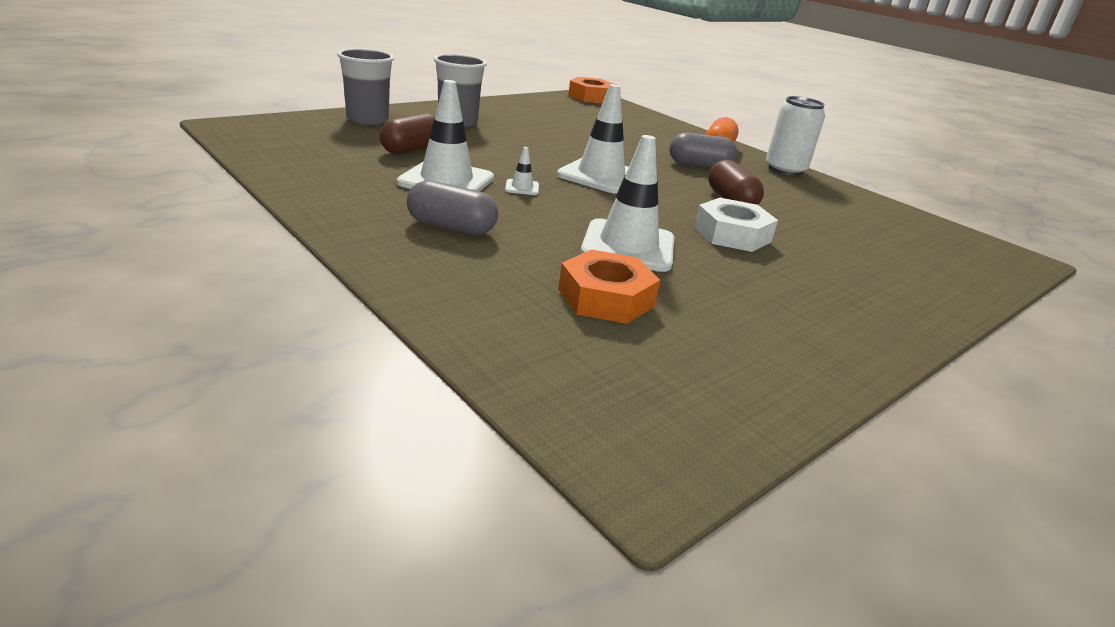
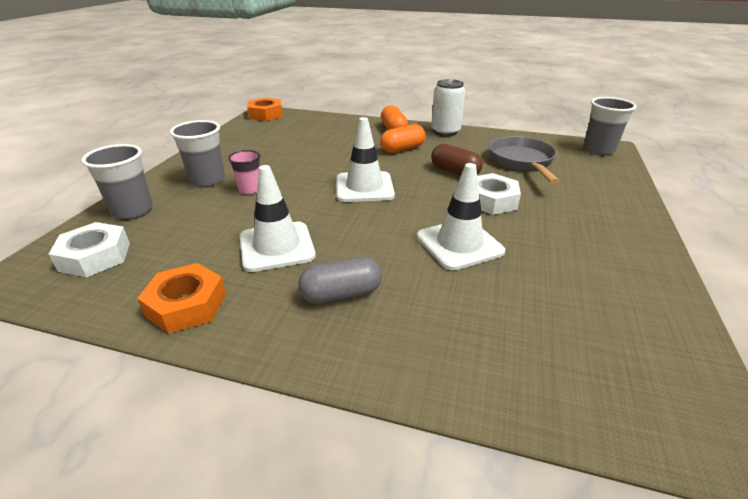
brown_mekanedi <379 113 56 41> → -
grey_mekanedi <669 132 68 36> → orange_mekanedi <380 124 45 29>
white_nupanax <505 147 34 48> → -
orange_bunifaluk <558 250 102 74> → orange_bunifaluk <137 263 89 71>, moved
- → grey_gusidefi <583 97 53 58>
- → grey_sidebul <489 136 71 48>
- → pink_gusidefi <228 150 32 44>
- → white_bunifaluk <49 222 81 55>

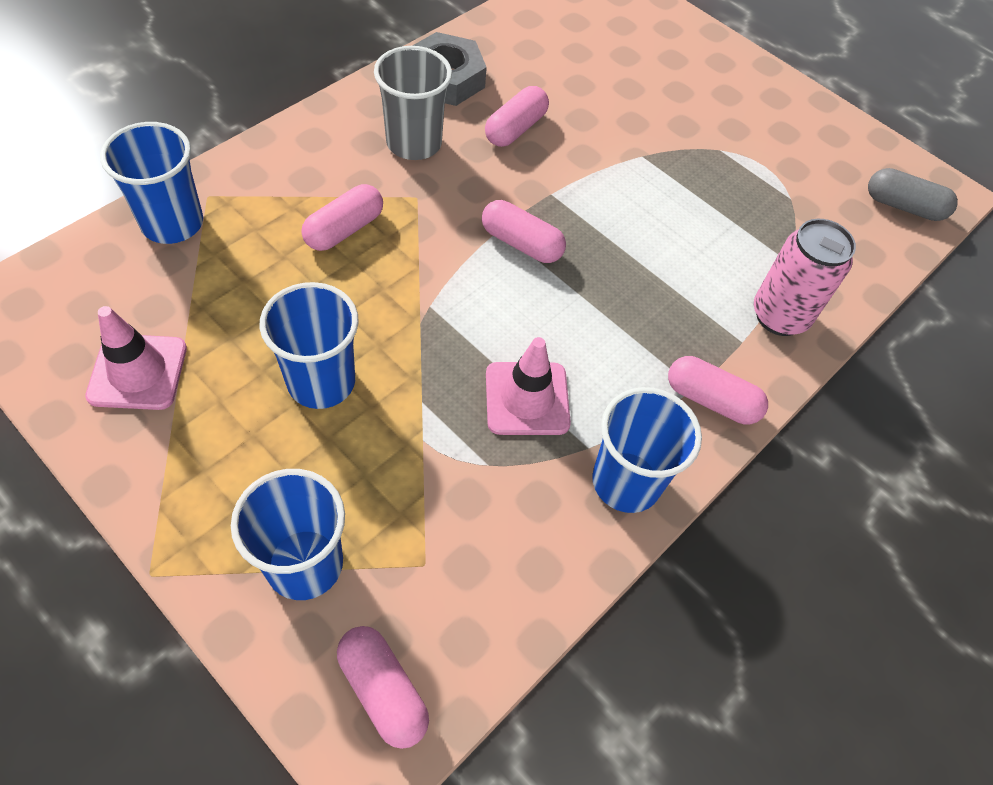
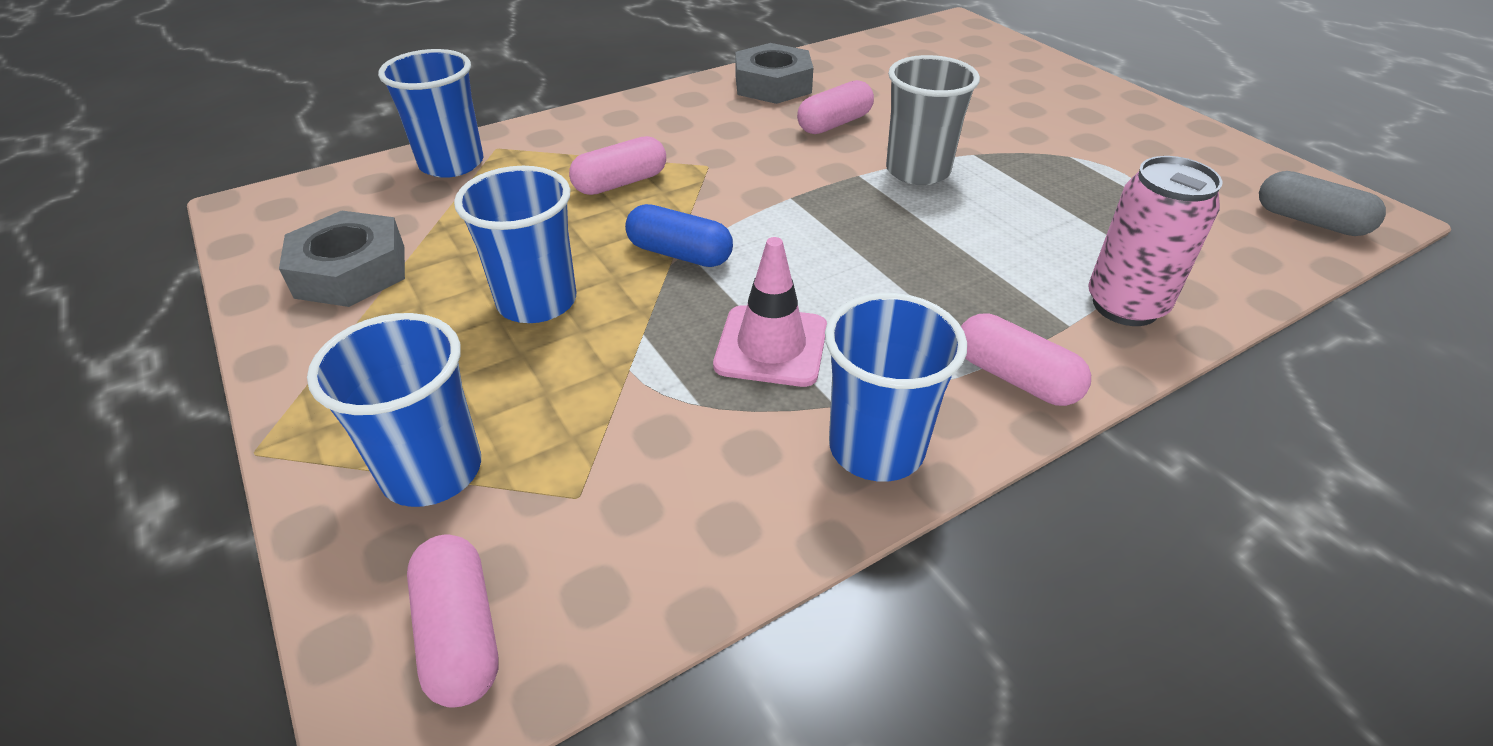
grey_gusidefi <374 46 78 114> → grey_gusidefi <886 55 94 130>, moved
pink_mekanedi <482 200 84 63> → -
pink_nupanax <85 306 102 104> → grey_bunifaluk <279 210 126 97>
- → blue_mekanedi <625 204 108 63>

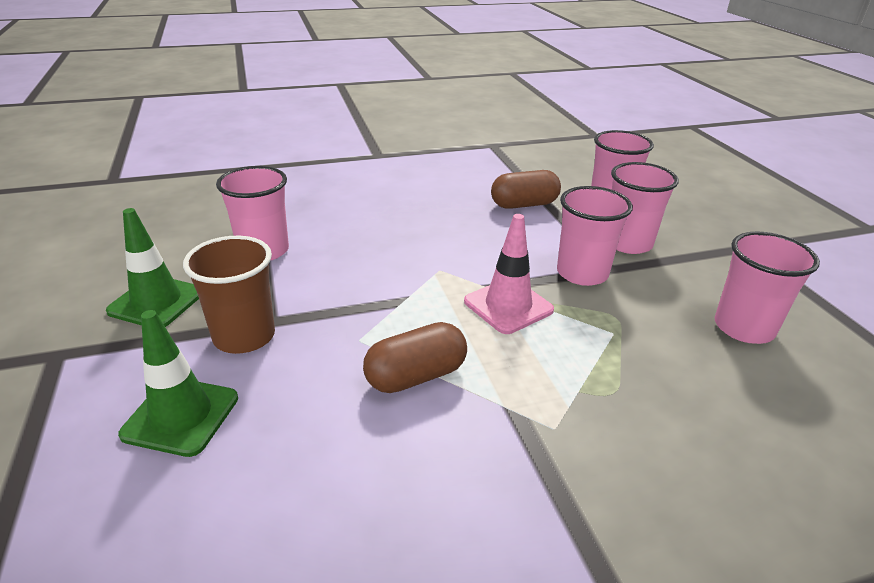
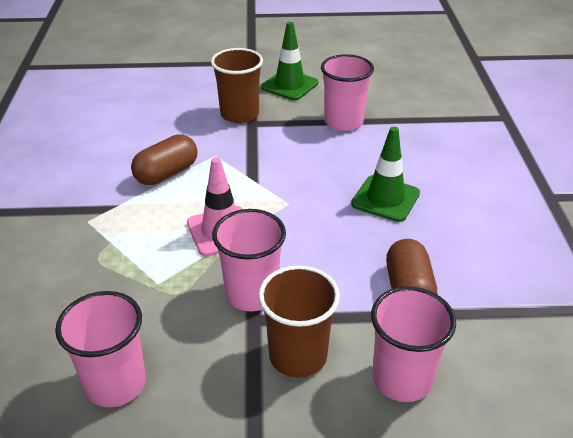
pink_gusidefi <611 162 68 92> → brown_gusidefi <258 265 82 113>
green_nupanax <118 310 120 147> → green_nupanax <351 127 69 95>, moved
brown_mekanedi <363 322 104 71> → brown_mekanedi <131 134 66 51>, 60 degrees clockwise

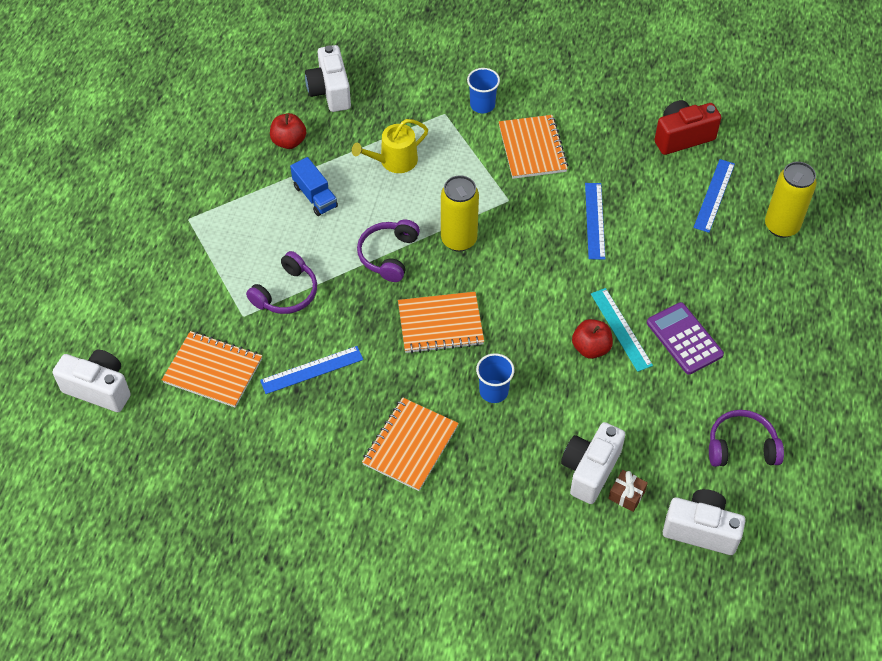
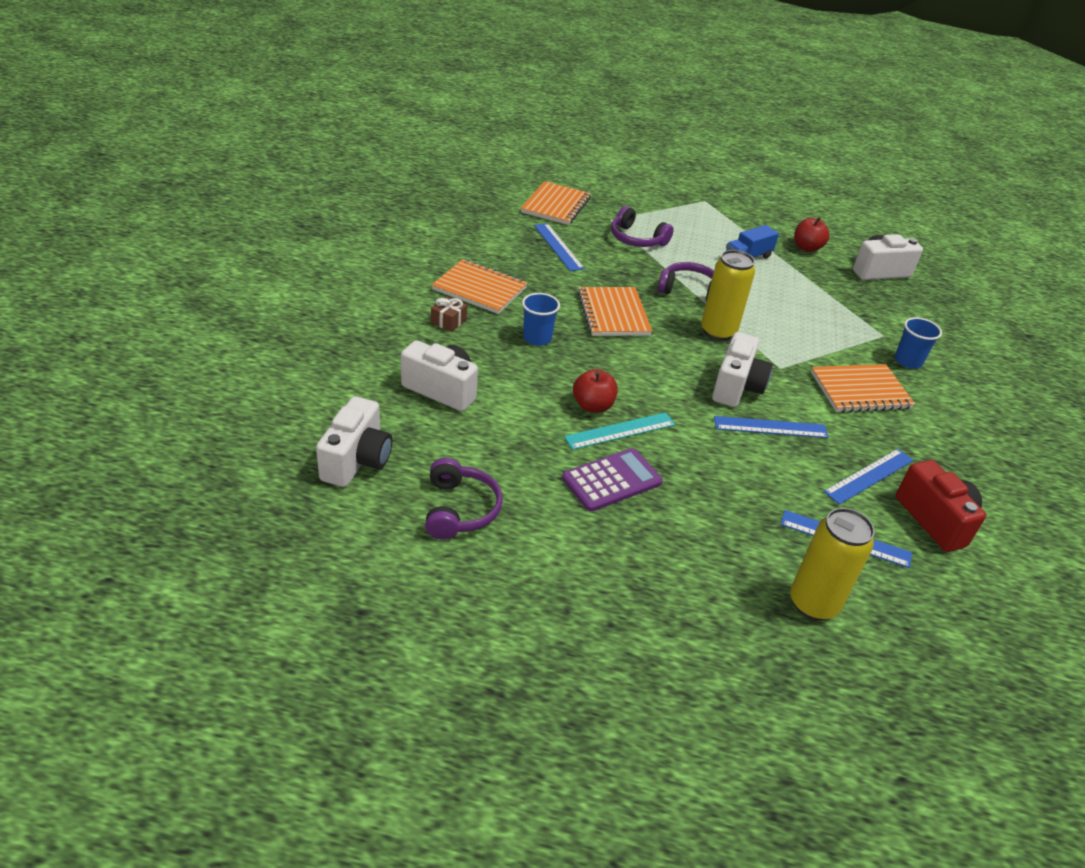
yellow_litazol <352 119 76 54> → -
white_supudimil <53 349 78 63> → white_supudimil <712 332 61 75>, moved
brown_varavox <608 470 40 42> → brown_varavox <431 296 36 36>, moved
- → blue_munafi <823 449 91 56>

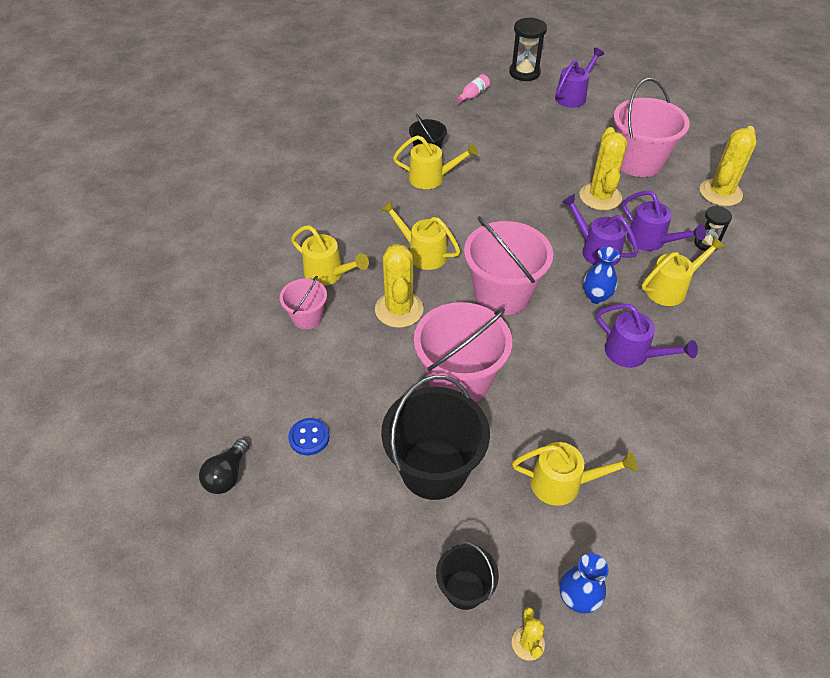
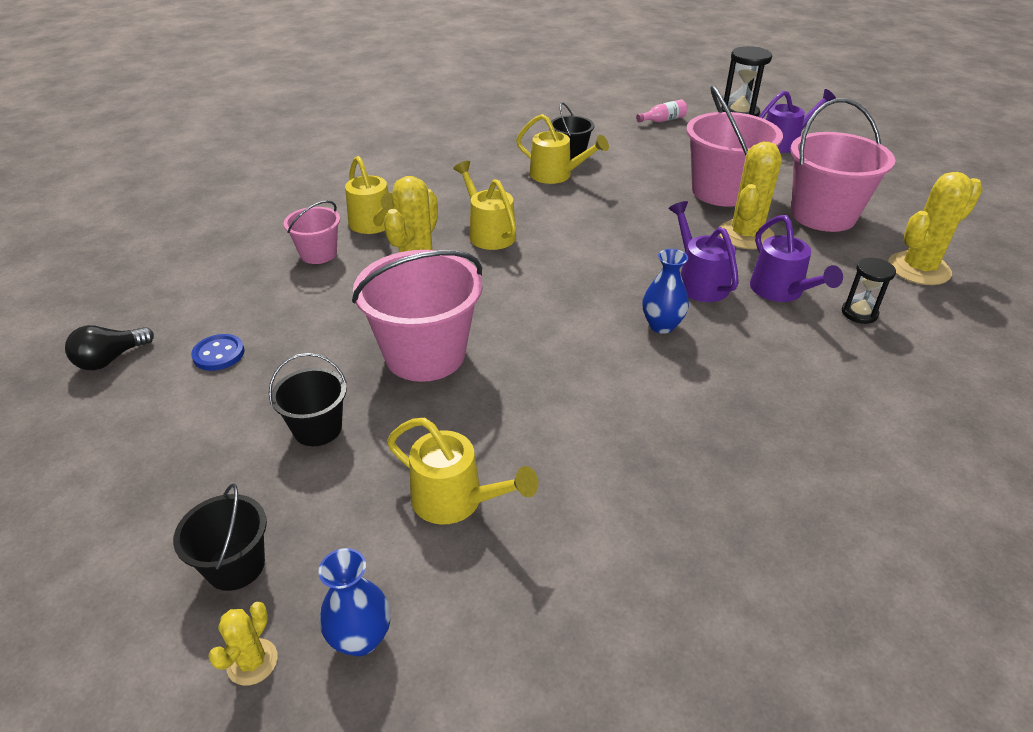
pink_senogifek <464 216 89 99> → pink_senogifek <686 85 97 122>, moved
yellow_litazol <642 236 84 70> → -
purple_litazol <596 304 102 64> → -
black_senogifek <381 375 109 125> → black_senogifek <269 353 78 93>, x0.53

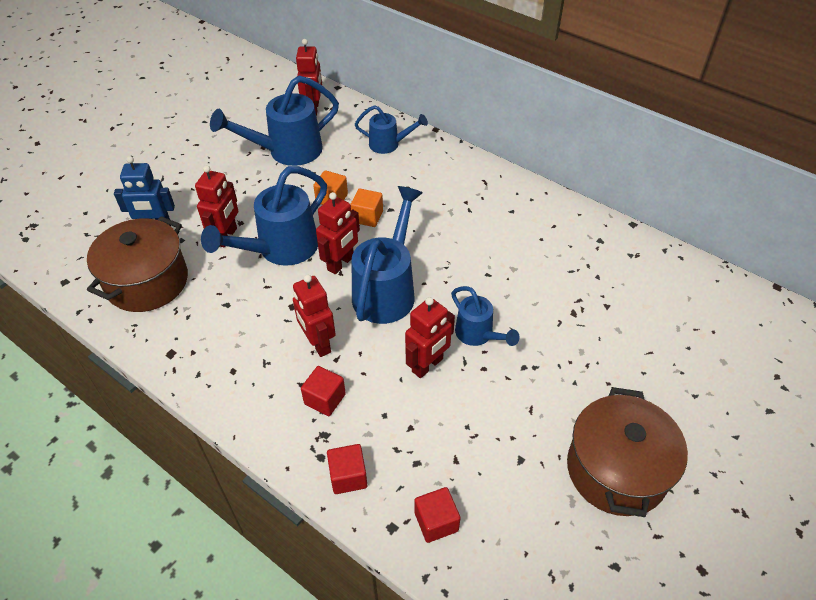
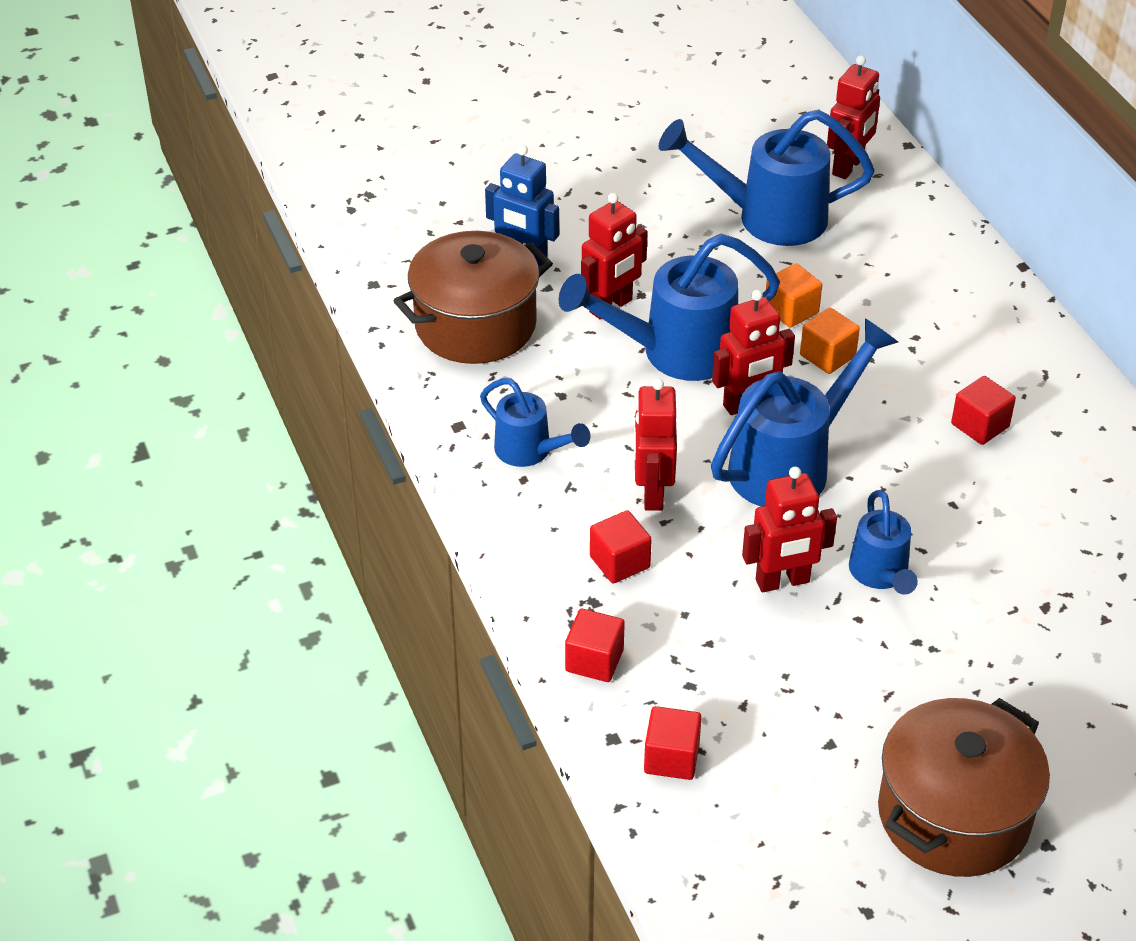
blue_litazol <355 105 73 49> → blue_litazol <480 378 110 89>, moved
- → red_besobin <951 376 65 69>

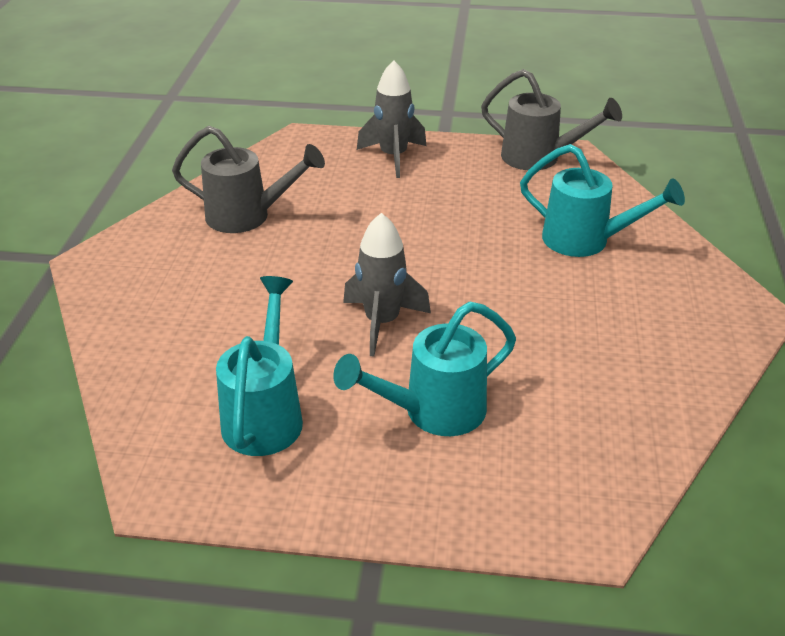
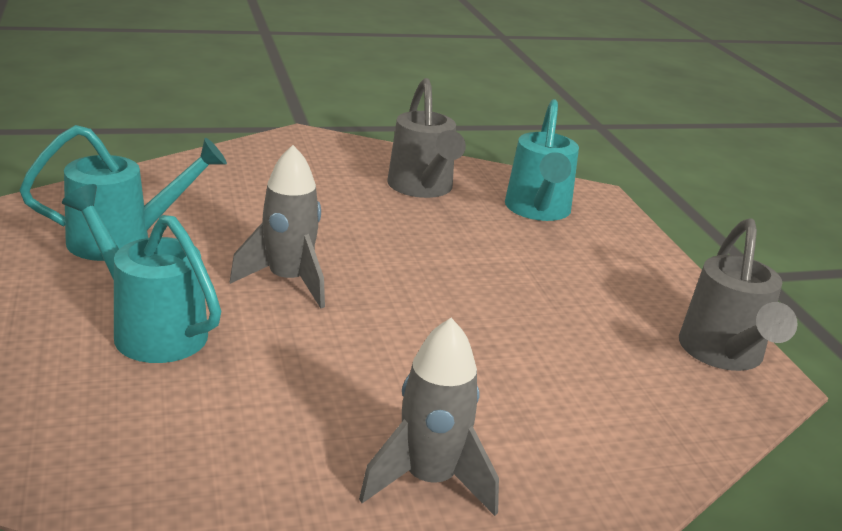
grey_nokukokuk <357 60 69 118> → grey_nokukokuk <359 318 140 198>, moved
turquoise_litazol <520 144 165 113> → turquoise_litazol <505 99 74 122>, moved

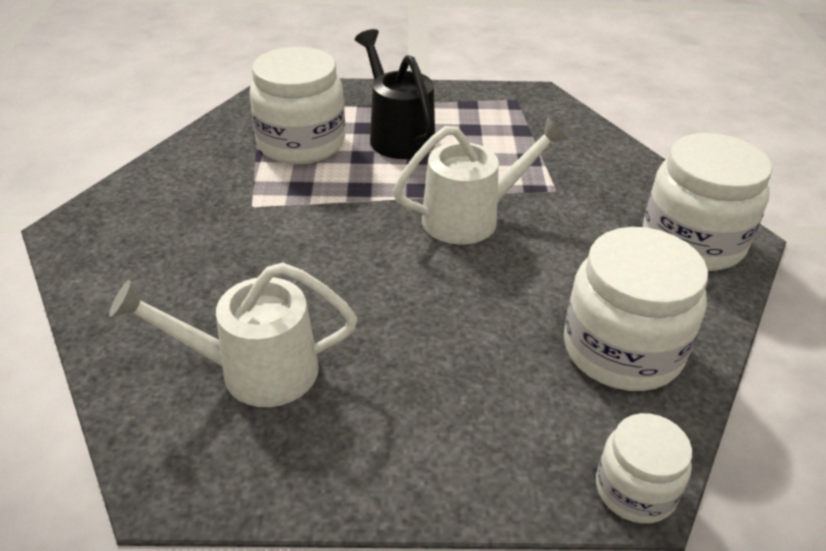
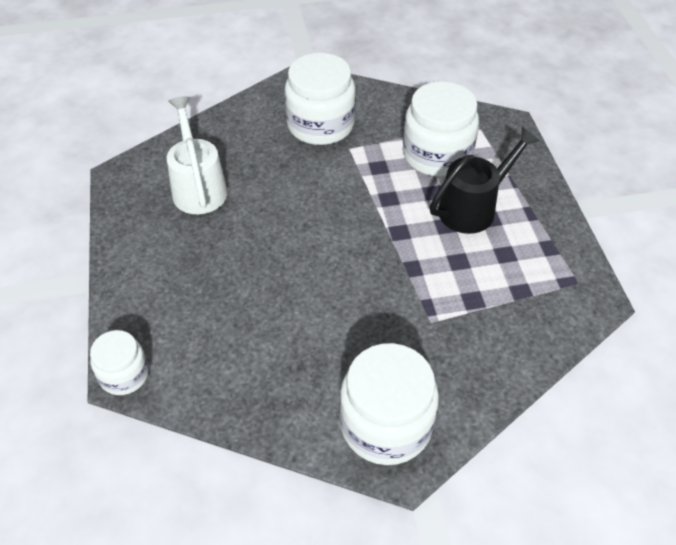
white_litazol <393 117 175 127> → -
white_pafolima <564 227 144 164> → white_pafolima <285 53 70 92>, moved

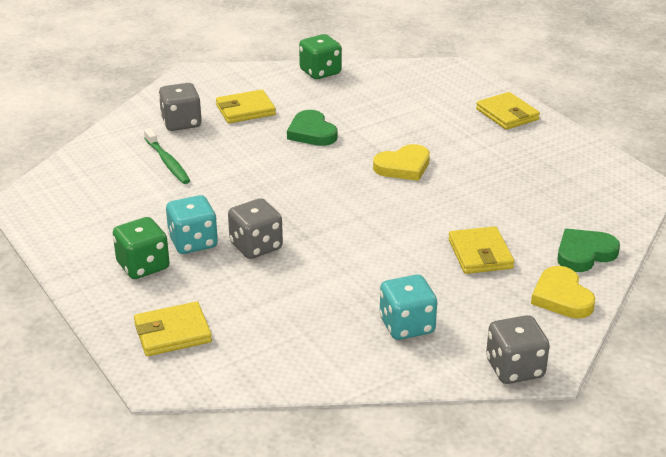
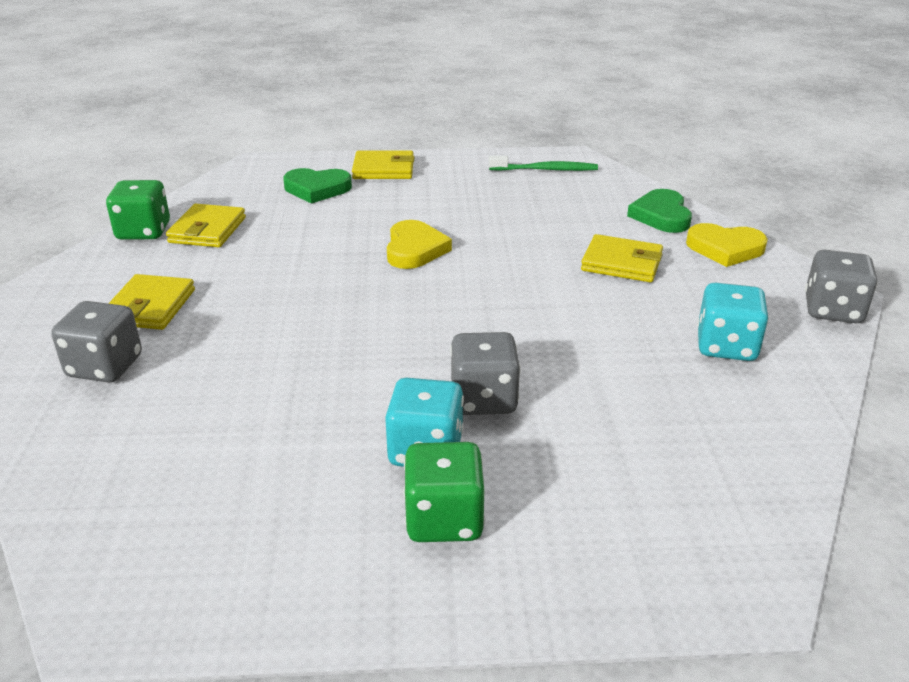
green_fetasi <287 110 50 36> → green_fetasi <283 168 69 36>, moved
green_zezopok <144 128 46 56> → green_zezopok <489 156 109 15>, moved
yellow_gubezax <134 302 78 54> → yellow_gubezax <166 204 80 43>, moved

